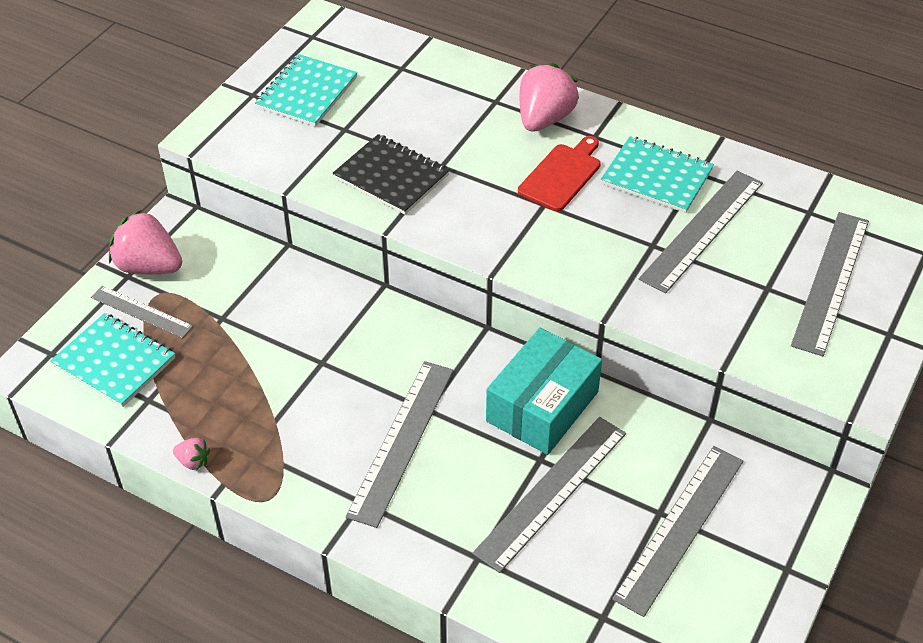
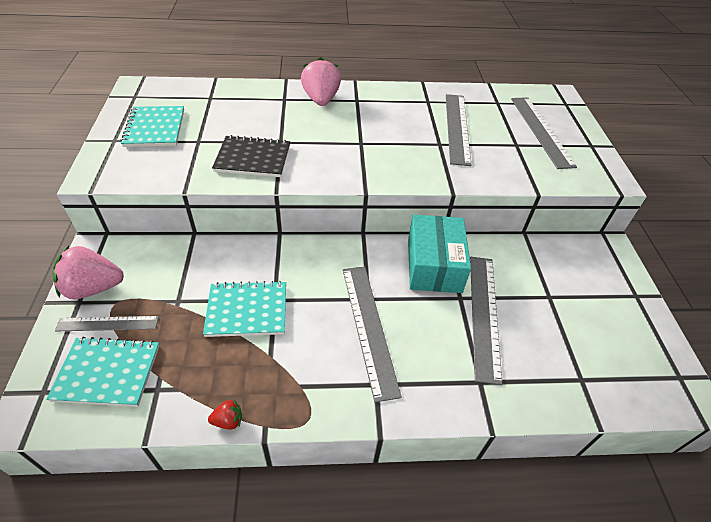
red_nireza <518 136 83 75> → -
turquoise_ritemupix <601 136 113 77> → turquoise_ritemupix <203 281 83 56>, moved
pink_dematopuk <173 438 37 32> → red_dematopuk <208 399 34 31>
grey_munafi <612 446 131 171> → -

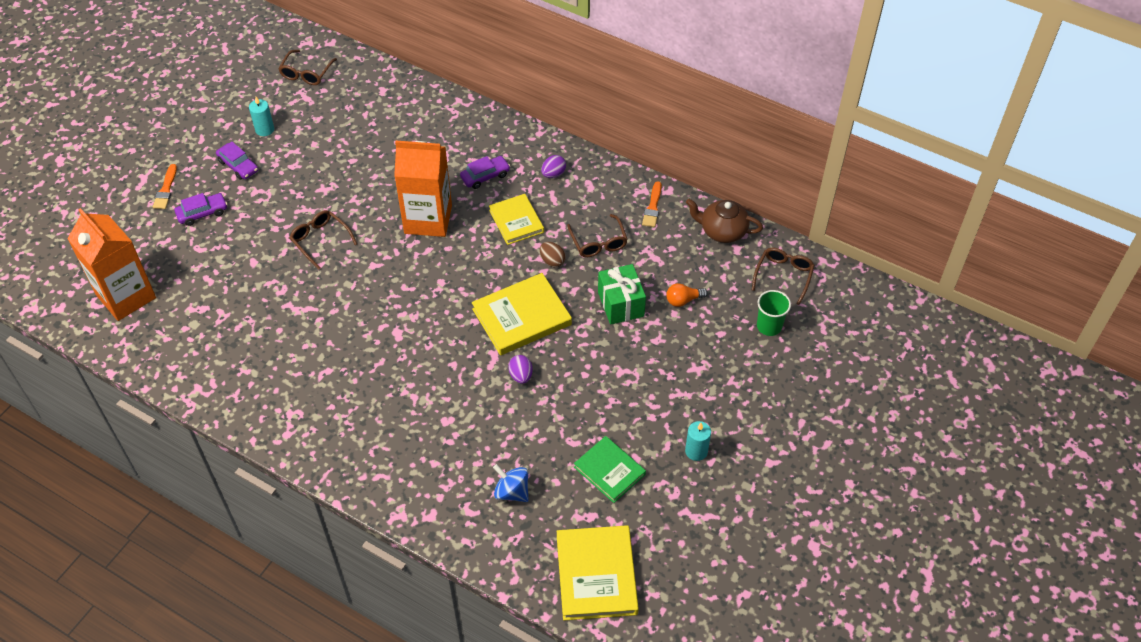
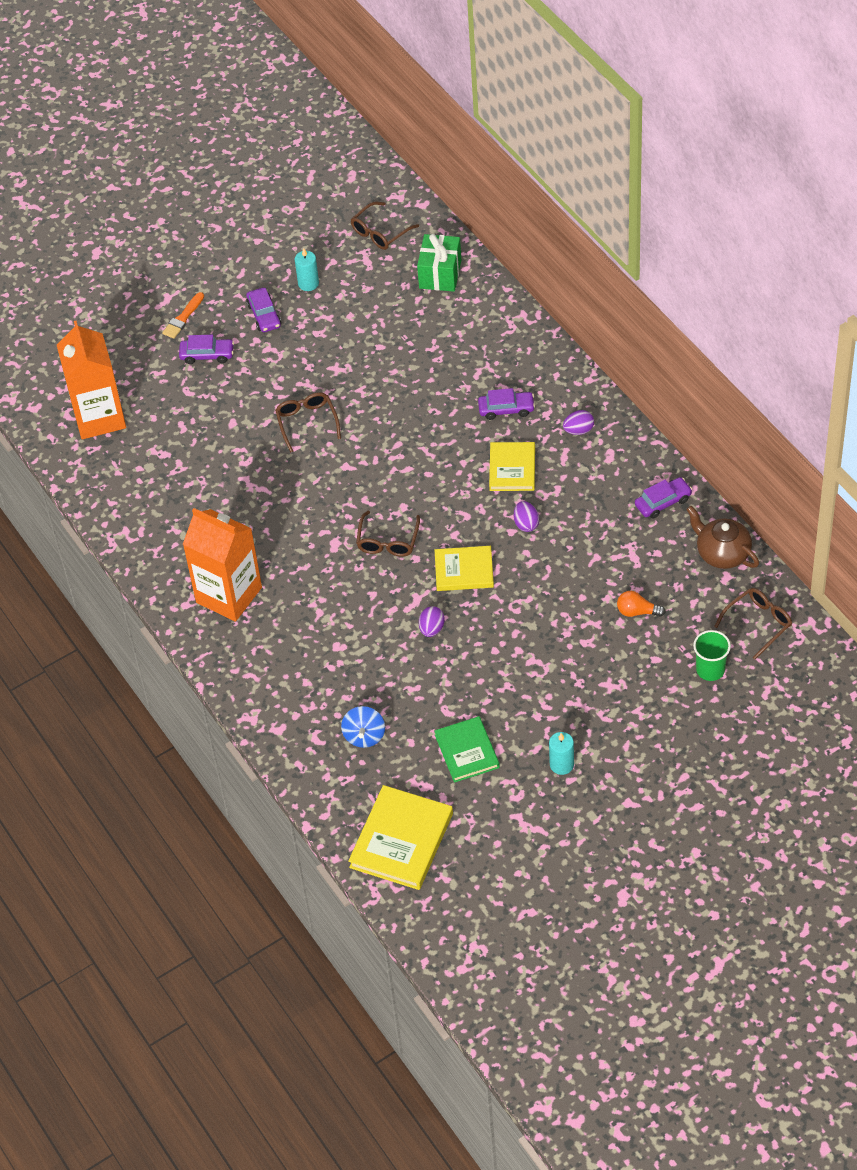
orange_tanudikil <394 141 58 96> → orange_tanudikil <183 508 79 114>, moved
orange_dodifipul <642 181 20 46> → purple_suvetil <635 477 57 42>
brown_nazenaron <567 214 61 43> → brown_nazenaron <356 511 64 45>, moved
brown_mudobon <540 242 26 25> → purple_mudobon <514 501 25 31>
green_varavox <598 264 48 60> → green_varavox <417 234 44 58>, moved
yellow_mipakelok <472 273 100 83> → yellow_mipakelok <435 546 59 45>, x0.65
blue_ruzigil <493 464 36 38> → blue_ruzigil <341 706 44 42>, 150 degrees counterclockwise

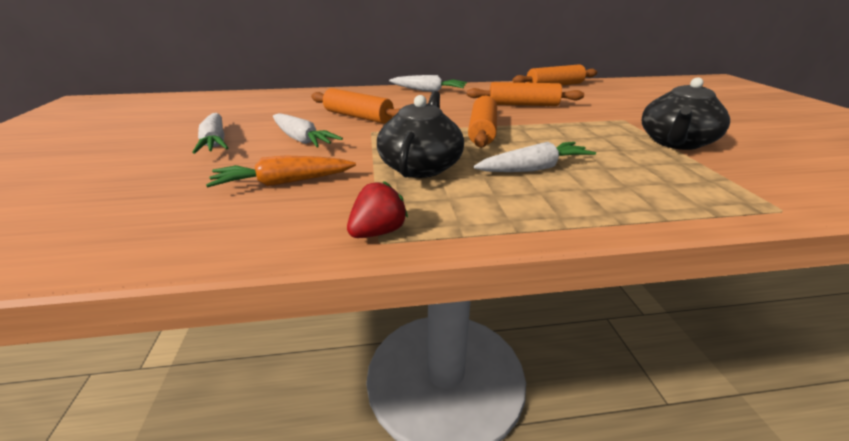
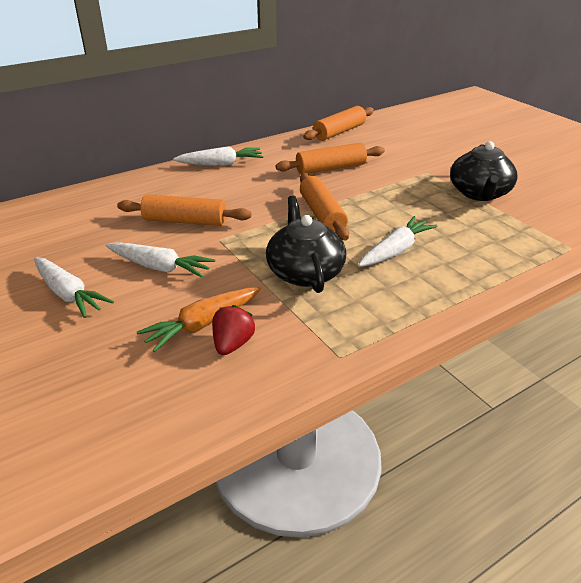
red_dematopuk <347 181 61 57> → red_dematopuk <212 305 43 50>, moved

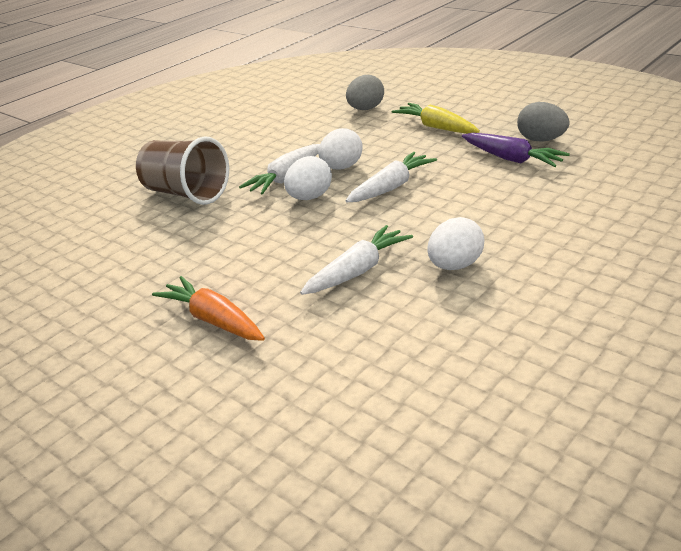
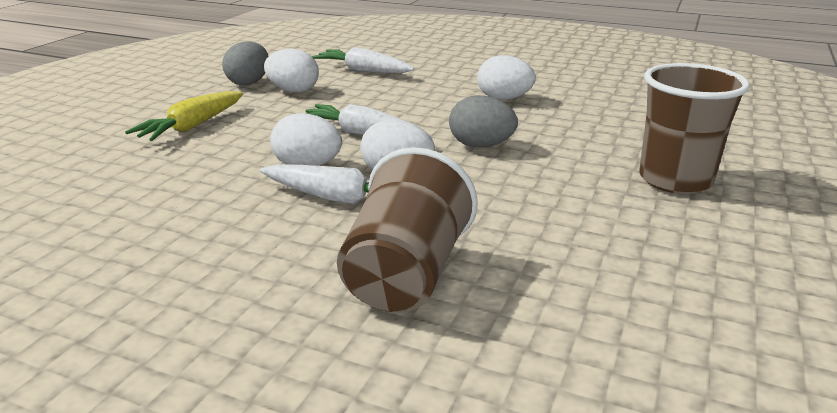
grey_mudobon <346 75 38 35> → grey_mudobon <449 95 69 53>, moved
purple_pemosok <462 133 108 34> → white_mudobon <264 49 55 44>
white_pemosok <300 225 113 70> → white_pemosok <312 47 102 26>, moved
orange_pemosok <152 276 113 65> → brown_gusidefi <639 63 111 131>

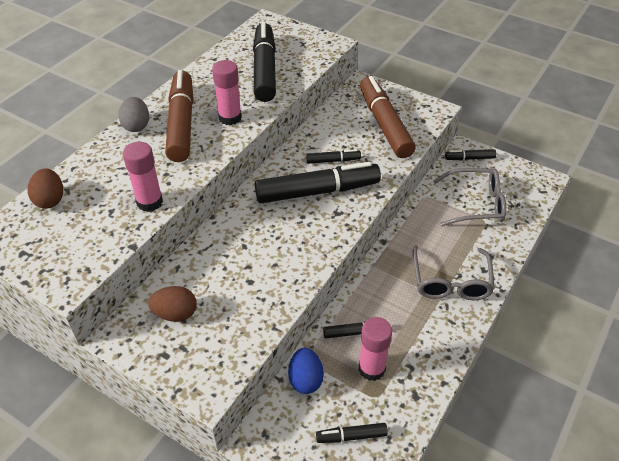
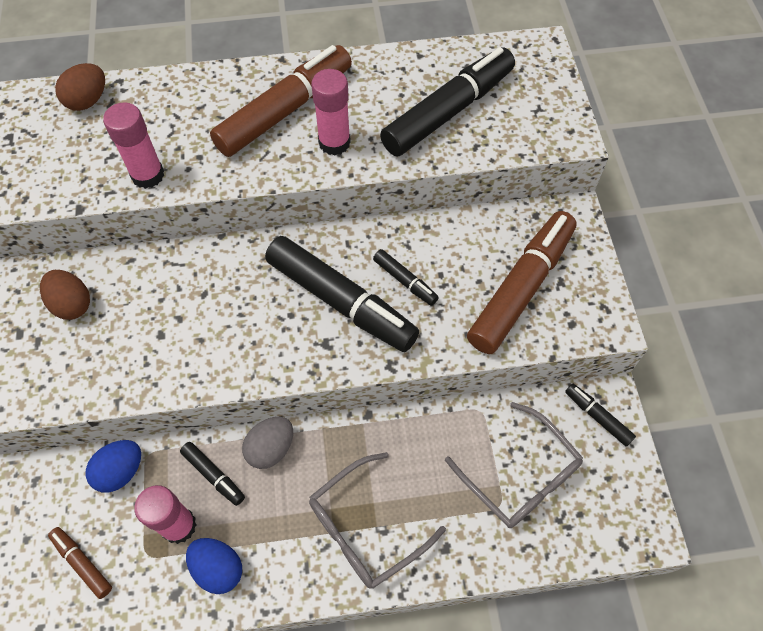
grey_mudobon <118 97 31 35> → grey_mudobon <242 417 51 52>, moved
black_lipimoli <316 423 72 20> → brown_lipimoli <48 527 64 72>
- → blue_mudobon <186 538 56 56>

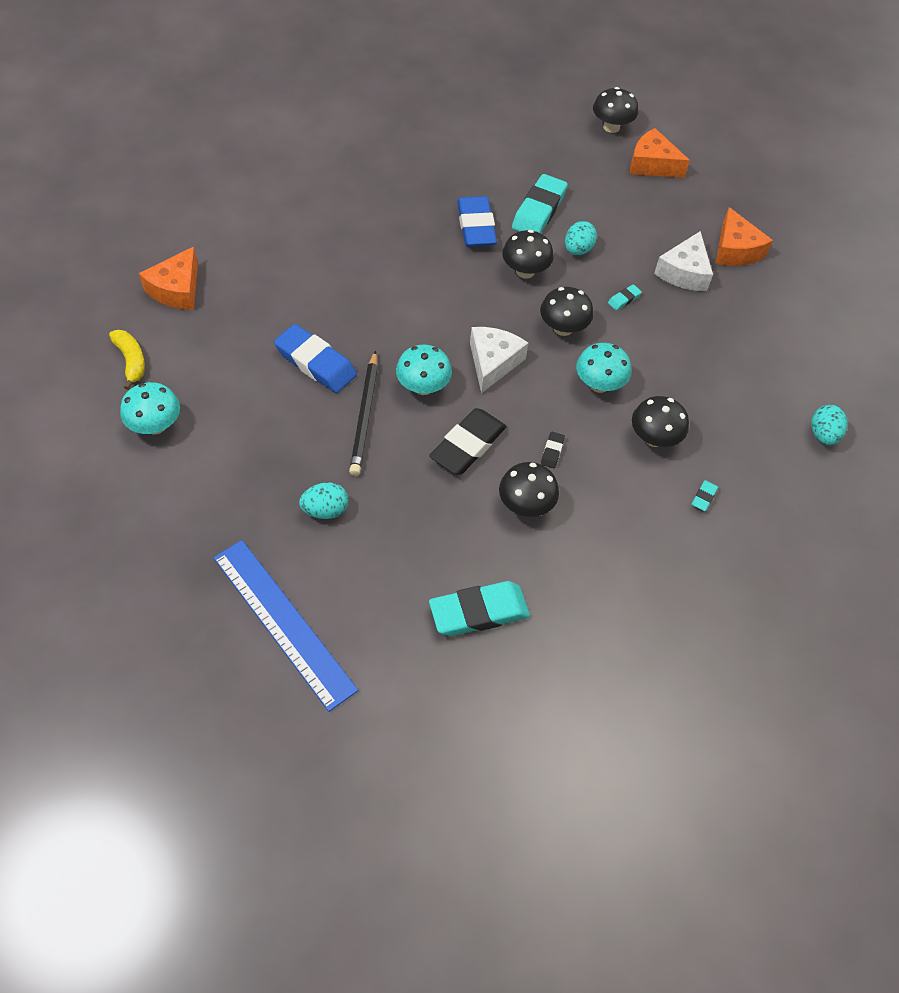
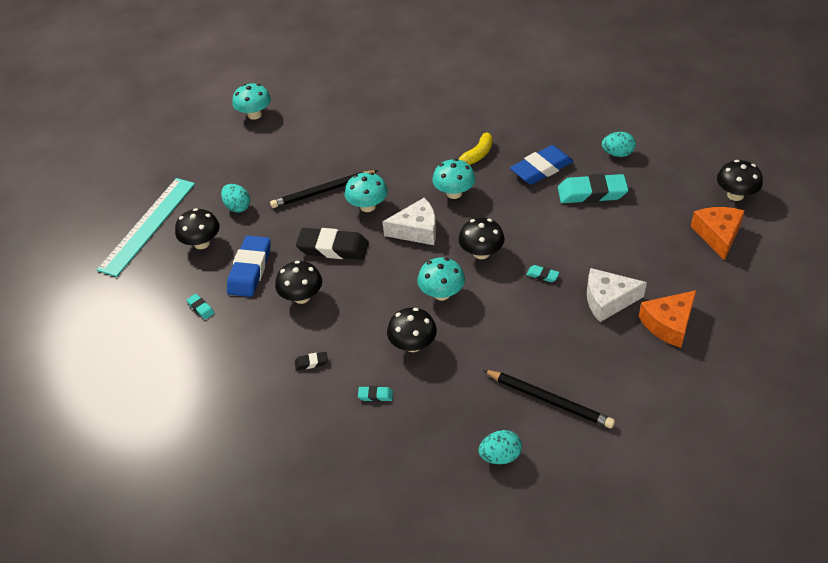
turquoise_mudobon <565 221 32 34> → turquoise_mudobon <602 132 34 25>, moved
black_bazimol <502 230 52 49> → black_bazimol <175 208 45 41>, moved
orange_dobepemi <139 247 59 63> → -
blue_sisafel <274 324 83 69> → blue_sisafel <227 236 44 61>, moved
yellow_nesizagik <109 330 36 60> → yellow_nesizagik <458 132 35 33>, moved
black_sisafel <541 432 24 36> → black_sisafel <295 352 33 18>, moved
blue_munafi <213 540 145 172> → turquoise_munafi <97 178 98 99>
turquoise_sisafel <429 581 101 55> → turquoise_sisafel <187 294 27 25>, x0.43
- → turquoise_bazimol <432 159 43 40>
- → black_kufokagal <483 370 132 59>

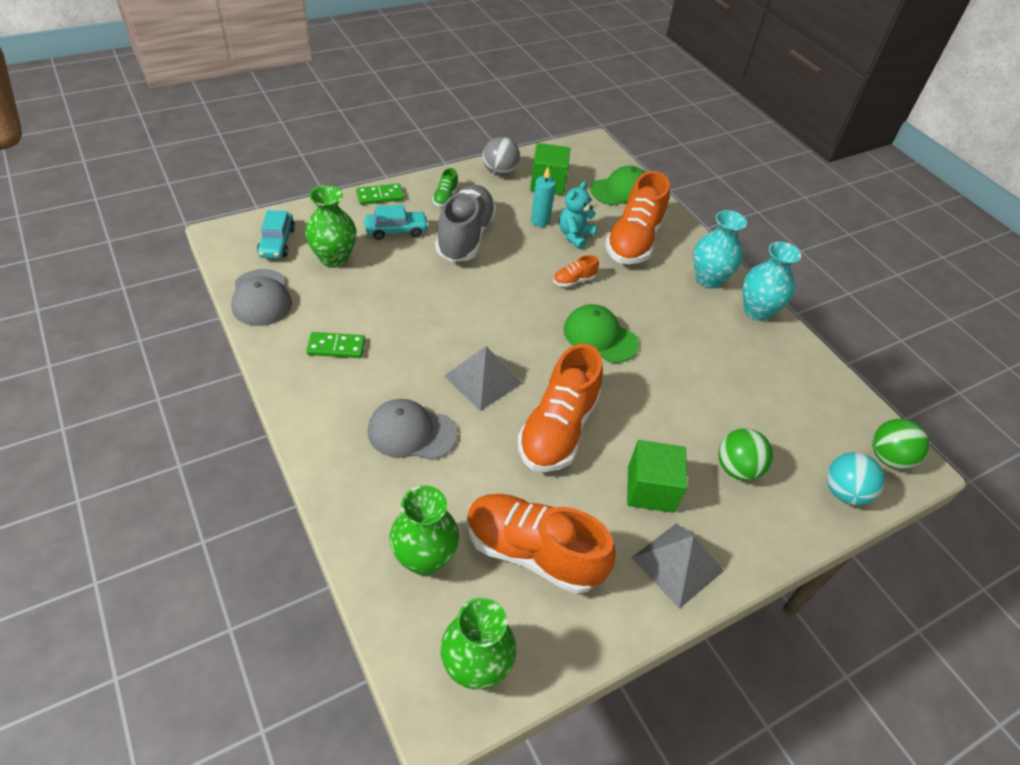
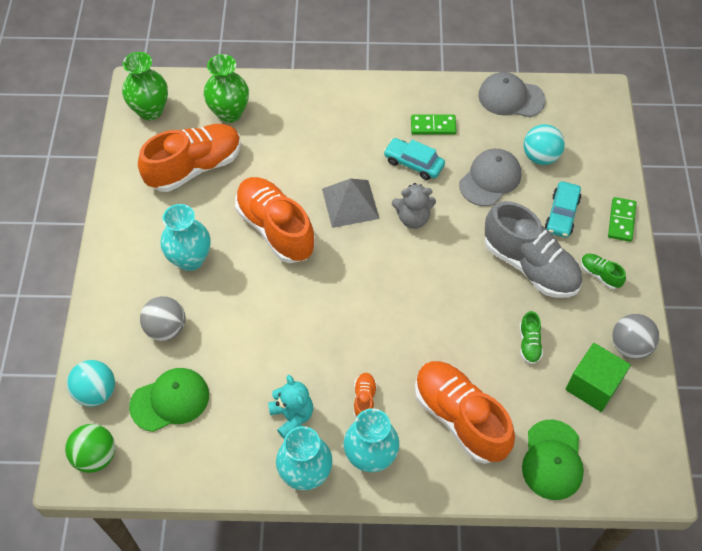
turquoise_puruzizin <531 167 25 60> → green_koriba <520 311 23 53>
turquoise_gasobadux <559 181 39 68> → turquoise_gasobadux <268 375 45 64>, moved
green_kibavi <305 185 52 83> → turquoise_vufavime <524 124 41 41>
turquoise_suvetil <257 210 38 49> → turquoise_suvetil <383 138 62 42>, moved
orange_koriba <553 255 46 32> → orange_koriba <354 373 23 45>, moved
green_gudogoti <563 304 76 59> → green_gudogoti <129 368 80 64>, moved
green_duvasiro <306 332 59 26> → green_duvasiro <411 115 46 20>, 60 degrees clockwise
grey_gudogoti <367 399 90 61> → grey_gudogoti <459 149 62 57>, moved
green_vufavime <718 428 55 53> → grey_vufavime <140 296 46 45>
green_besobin <627 440 60 73> → turquoise_kibavi <160 204 50 67>
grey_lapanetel <632 523 92 86> → -
- → grey_gasobadux <392 183 44 46>

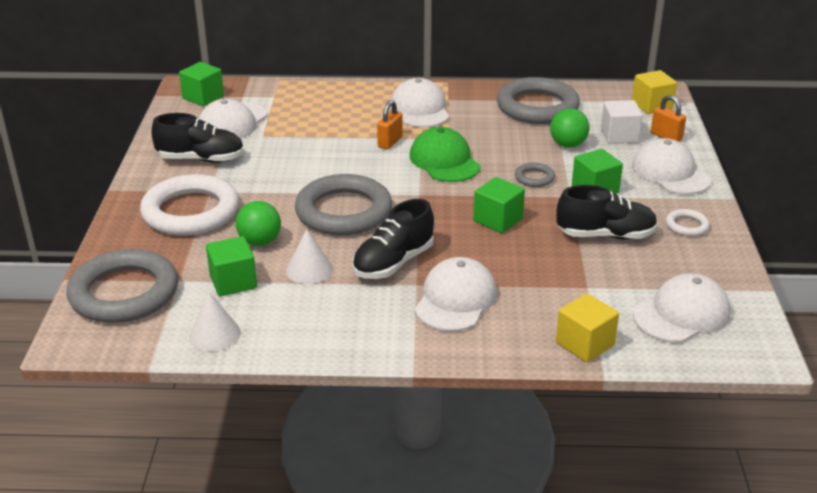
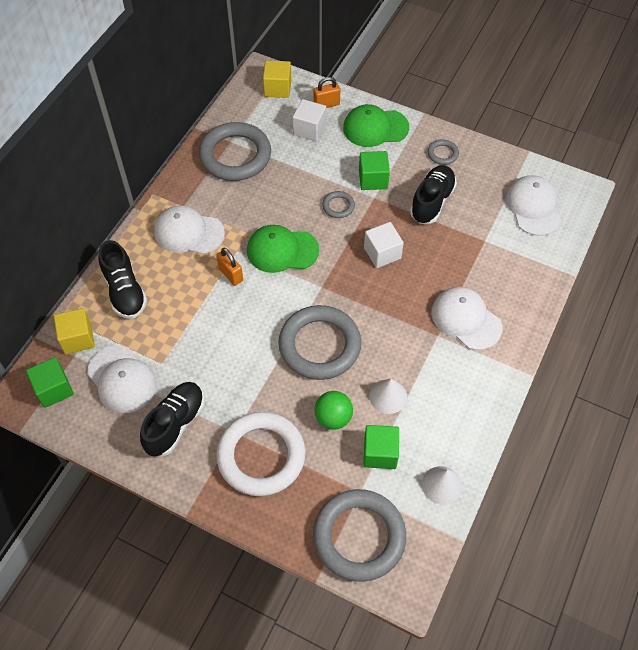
green_vufavime <550 108 40 40> → -
white_gudogoti <632 138 80 57> → green_gudogoti <343 104 66 43>
green_besobin <473 177 52 56> → white_besobin <364 222 40 46>
black_koriba <352 199 82 80> → black_koriba <99 240 48 79>, moved
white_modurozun <666 209 44 27> → grey_modurozun <428 139 31 26>
yellow_besobin <556 293 63 69> → yellow_besobin <54 308 41 46>, moved

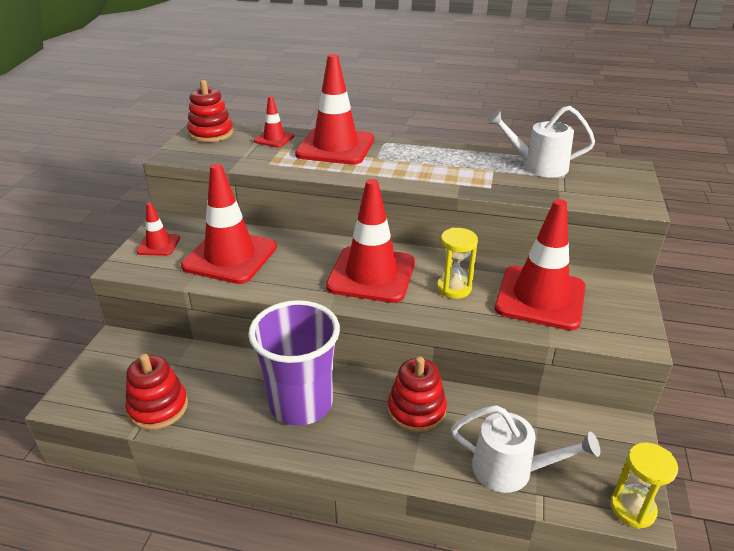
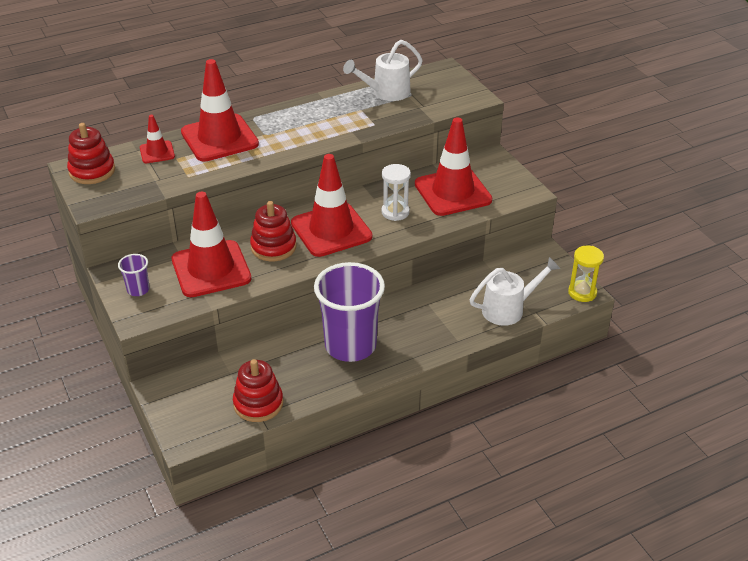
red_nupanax <136 202 44 54> → purple_gusidefi <118 254 32 42>
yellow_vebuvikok <437 228 41 71> → white_vebuvikok <381 164 30 57>
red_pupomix <387 357 60 76> → red_pupomix <250 201 47 60>, moved

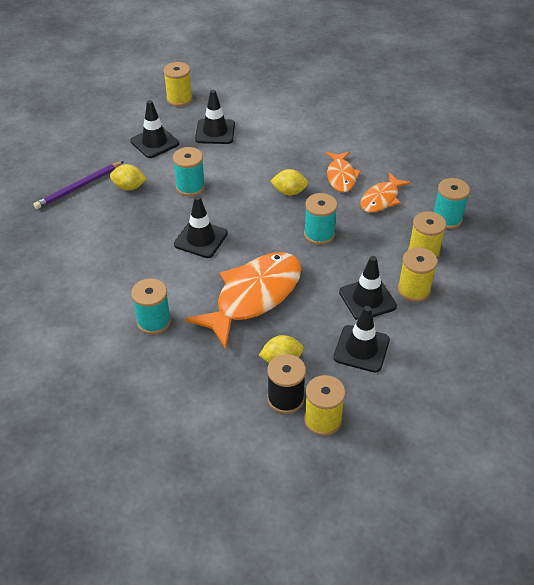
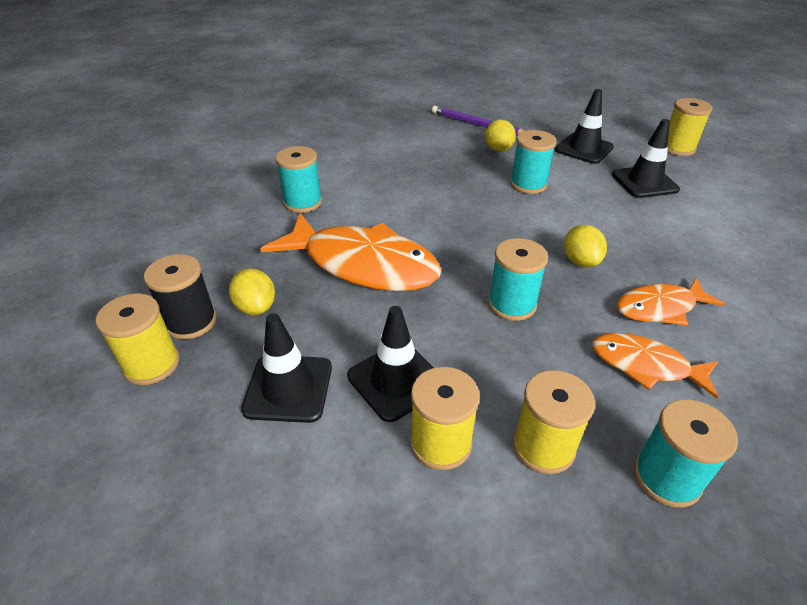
black_nupanax <174 196 54 62> → -

